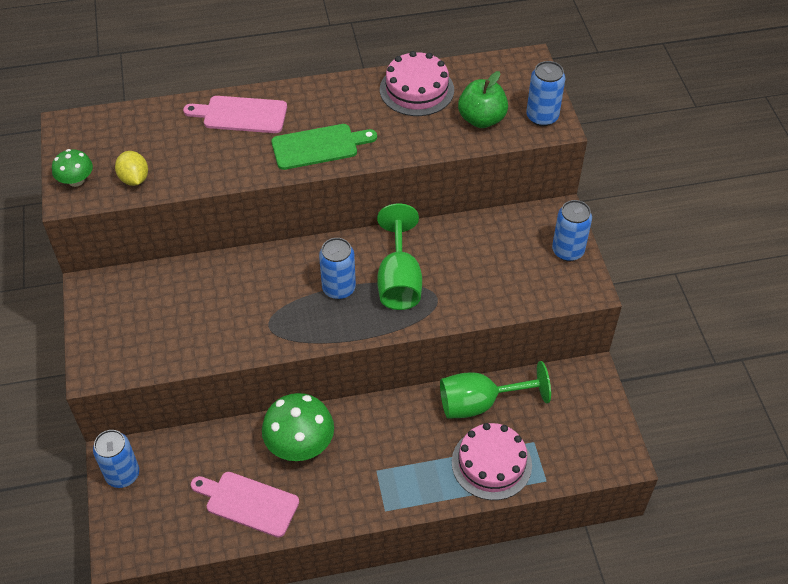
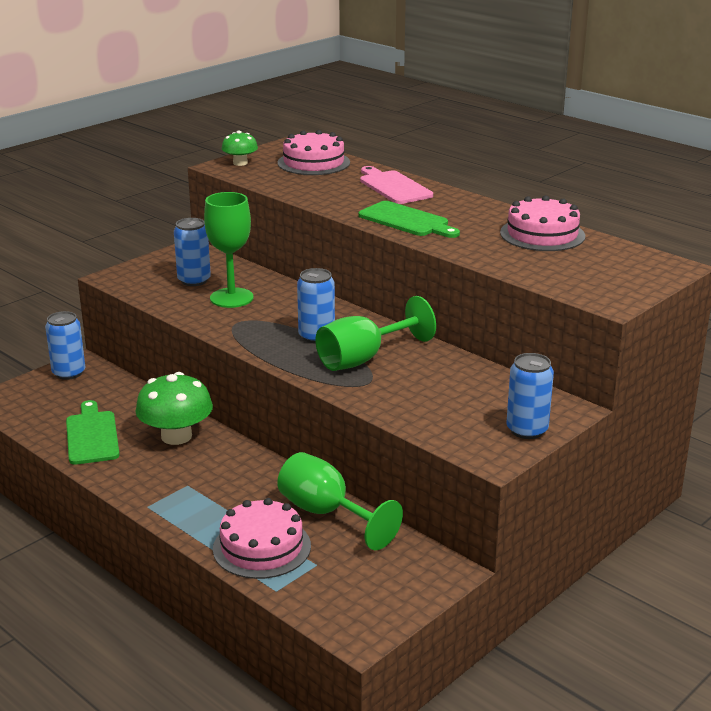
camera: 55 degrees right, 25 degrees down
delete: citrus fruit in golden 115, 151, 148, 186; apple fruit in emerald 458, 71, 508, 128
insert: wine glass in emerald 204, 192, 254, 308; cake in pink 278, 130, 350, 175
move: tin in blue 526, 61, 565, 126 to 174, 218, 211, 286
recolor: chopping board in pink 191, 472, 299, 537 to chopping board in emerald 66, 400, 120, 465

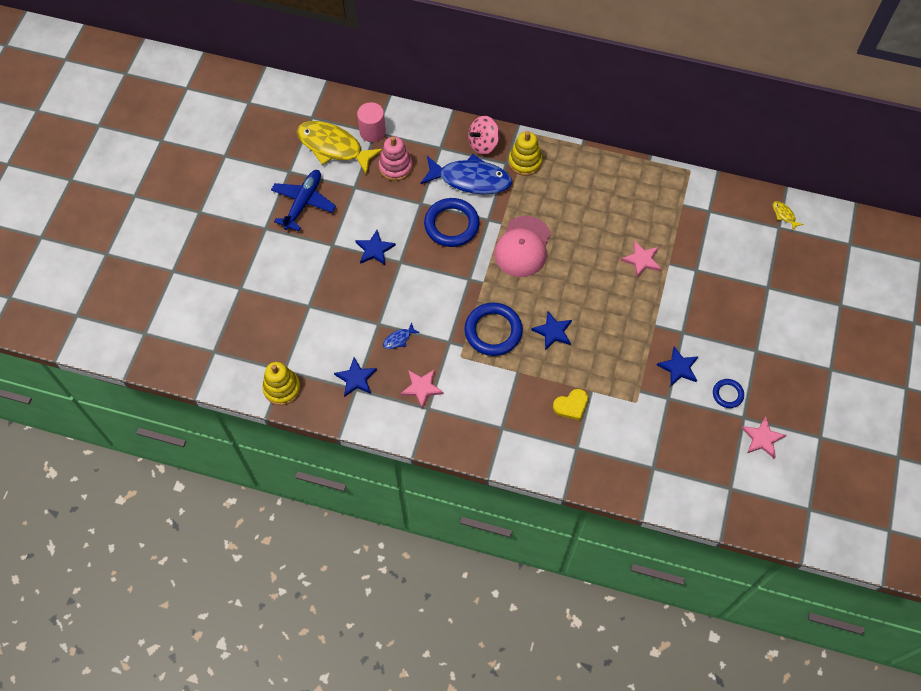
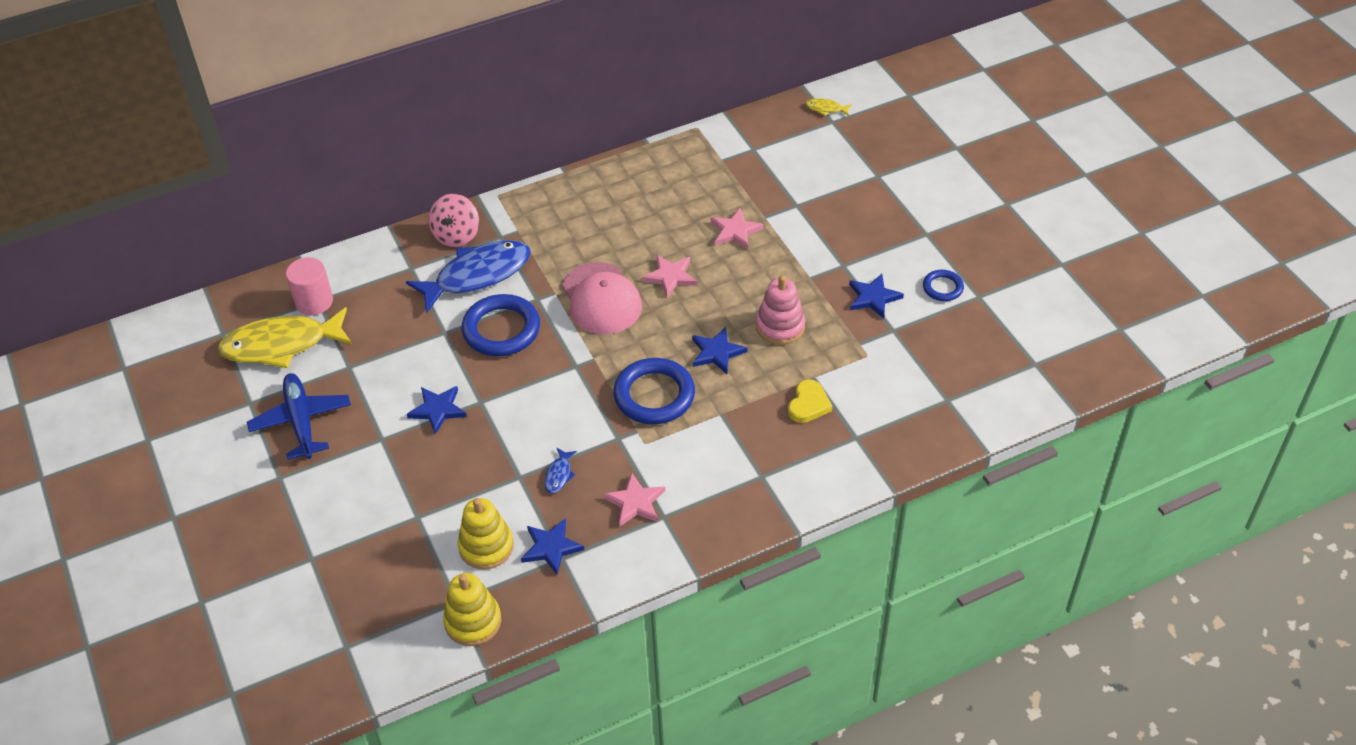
camera: 40 degrees left, 15 degrees down
move: stacking toy in golden 509, 131, 542, 176 to 458, 498, 514, 569; five-pointed star in pink 742, 417, 786, 459 to 642, 255, 697, 298; stacking toy in pink 379, 136, 413, 181 to 756, 275, 805, 345

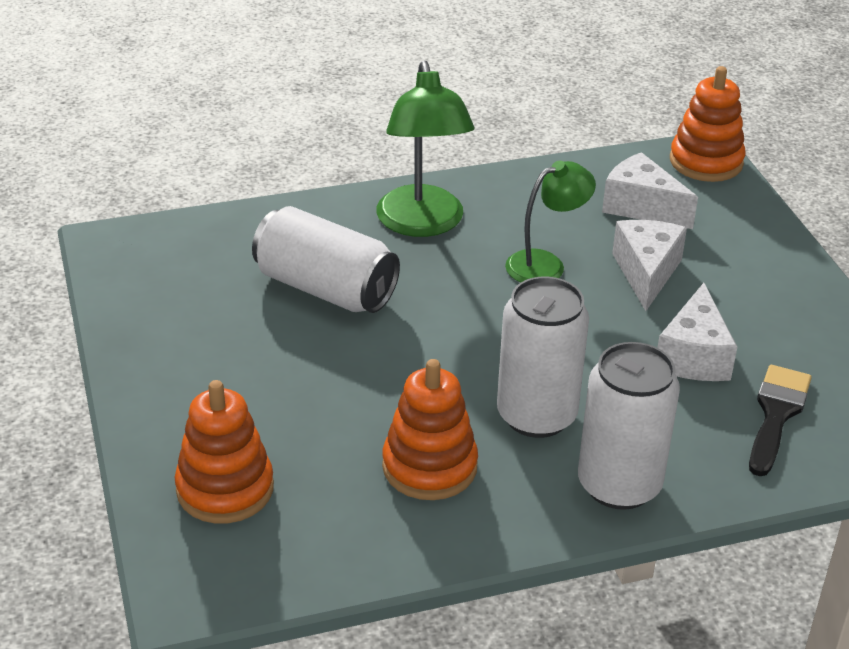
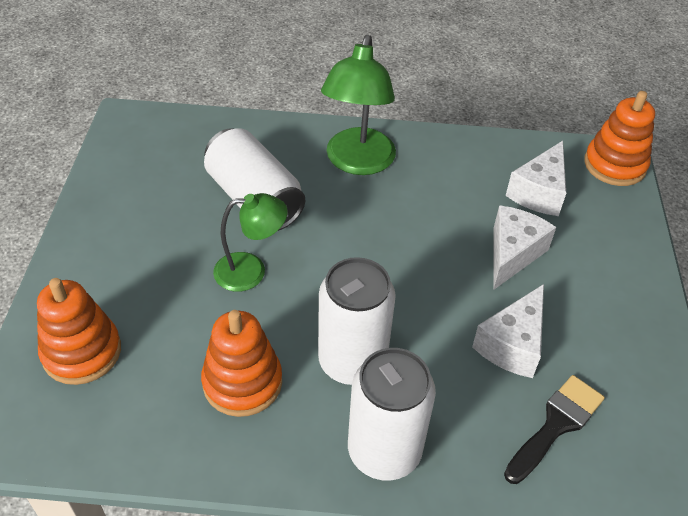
camera: 20 degrees right, 10 degrees up
move: desk lamp in emerald 505, 161, 596, 283 to 213, 193, 287, 292
rotate: piece of cheese in snow-white 602, 152, 698, 229 = 506, 141, 566, 216 120 degrees counterclockwise

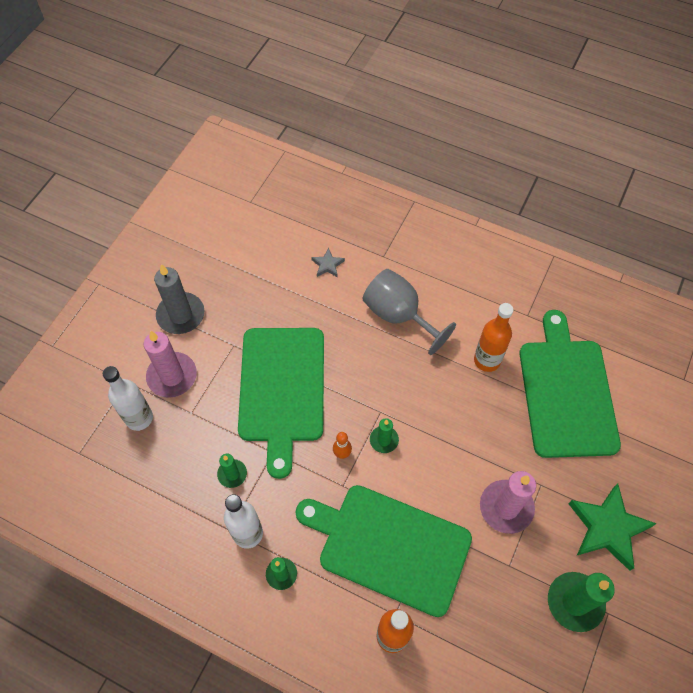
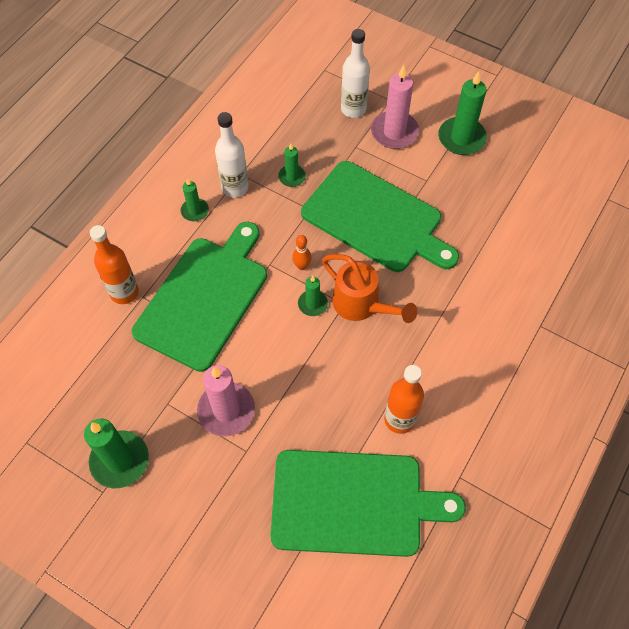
camera: 95 degrees right, 0 degrees up
delete: five-pointed star in grey 311, 248, 345, 277; wine glass in grey 363, 269, 456, 355; five-pointed star in emerald 568, 483, 657, 571
insert: watering can in orange-coloured 322, 254, 417, 323
recolor: candle in grey 154, 264, 204, 334 to candle in emerald 438, 71, 487, 155
rotate: chopping board in emerald 238, 328, 324, 479 = 301, 161, 459, 272 150 degrees counterclockwise

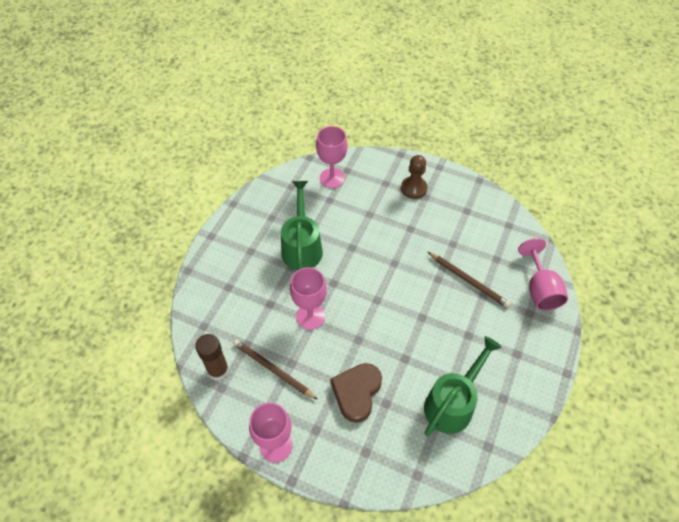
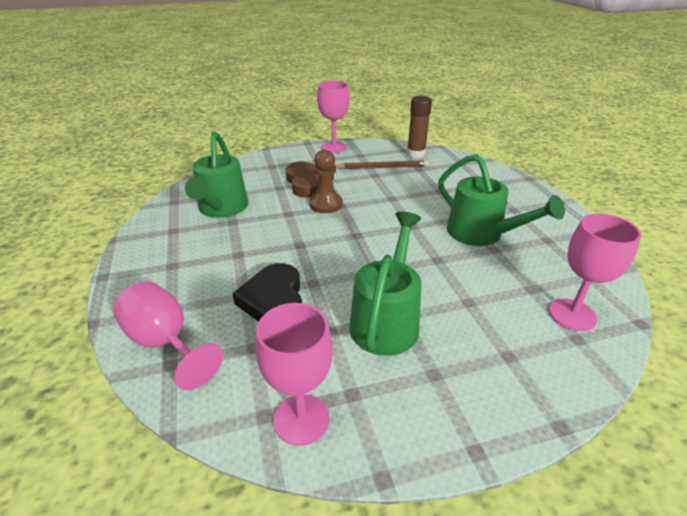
camera: 140 degrees right, 20 degrees down
insert: watering can in emerald 349, 212, 422, 356
move: wine glass in pink 290, 267, 327, 330 to 256, 303, 333, 446; pawn in brown 401, 155, 428, 199 to 309, 150, 342, 213
replace: pencil in brown 428, 252, 511, 308 to love heart in jet-black 232, 263, 302, 322

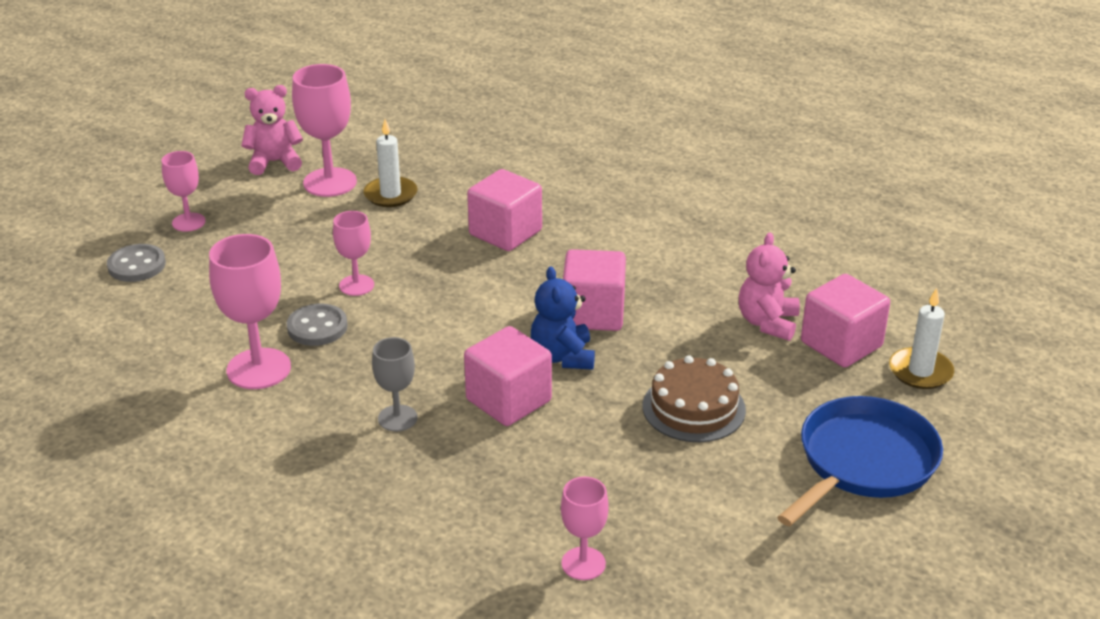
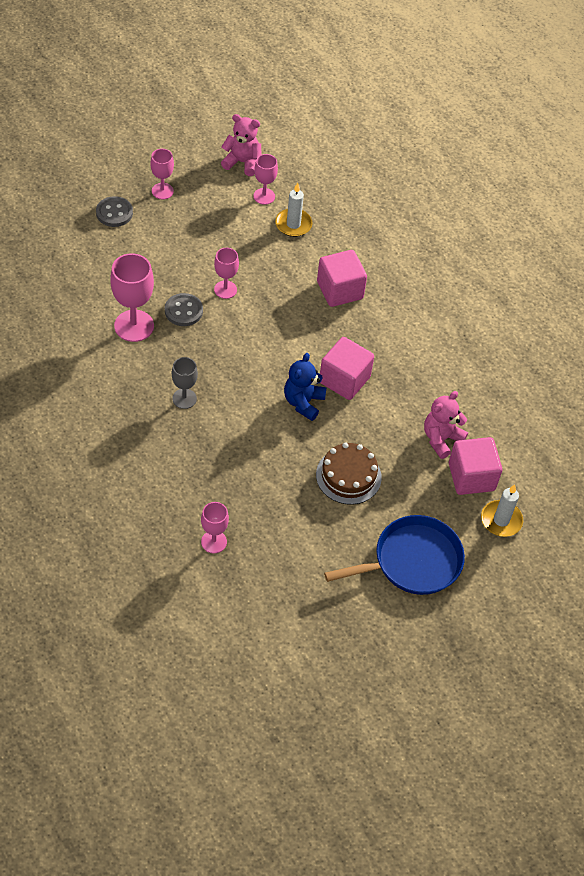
camera: 25 degrees right, 20 degrees up
delete: block in pink 464, 326, 552, 426
resize: wine glass in pink 292, 64, 357, 197 = 253, 154, 278, 205 x0.59

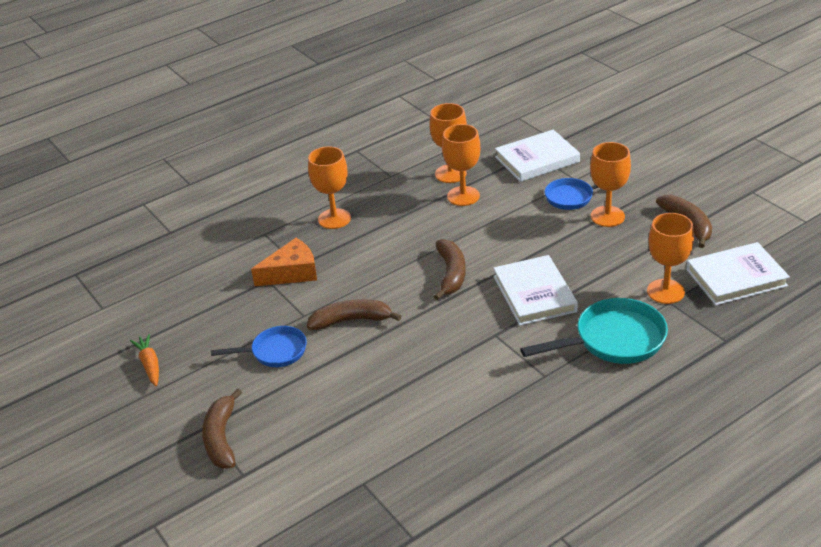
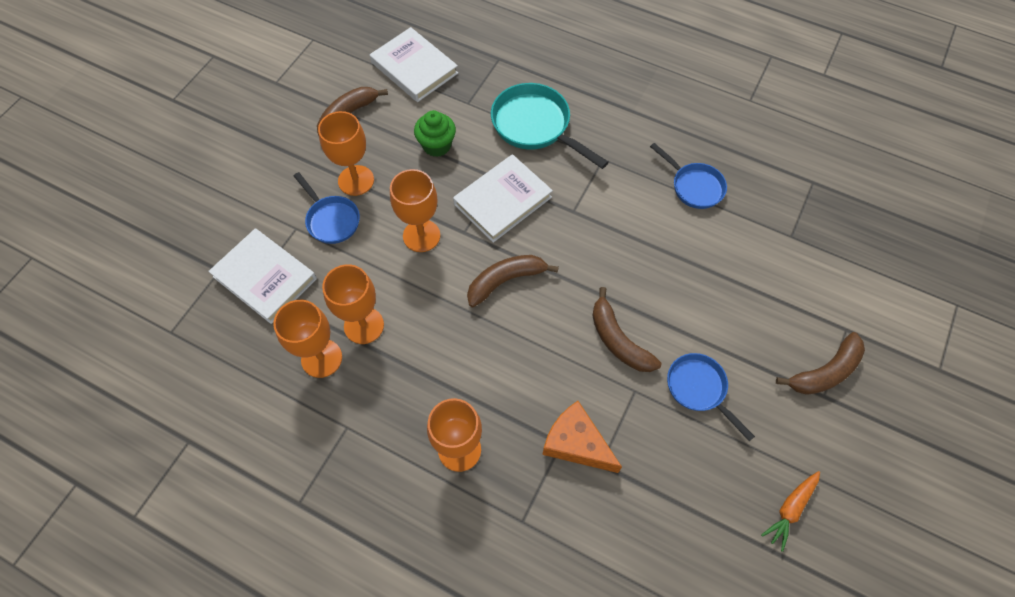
camera: 120 degrees left, 25 degrees up
insert: fairy cake in emerald 414, 110, 456, 157; pan in blue 650, 143, 727, 209
move: wine glass in orange-coloured 647, 213, 694, 304 to 390, 169, 440, 252

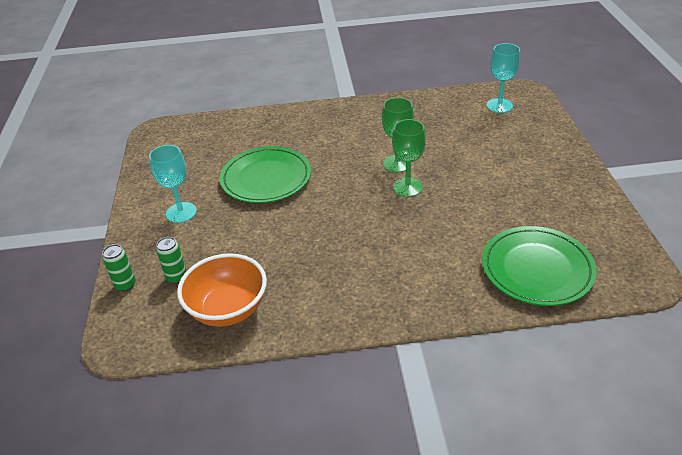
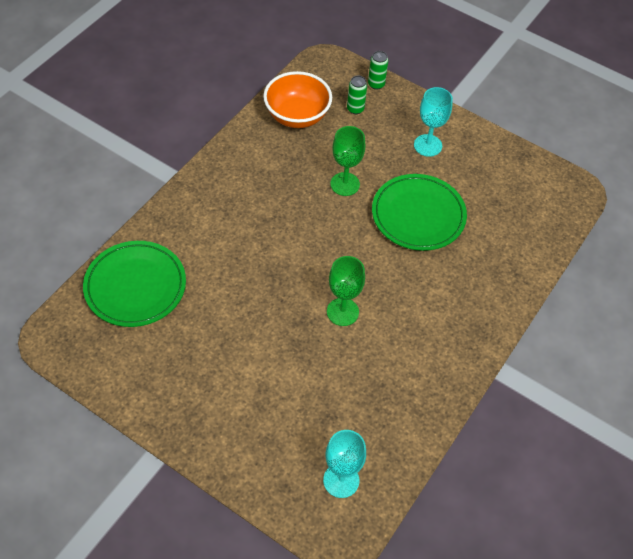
camera: 125 degrees right, 15 degrees up
move: wine glass in emerald 392, 119, 426, 197 to 330, 126, 366, 196

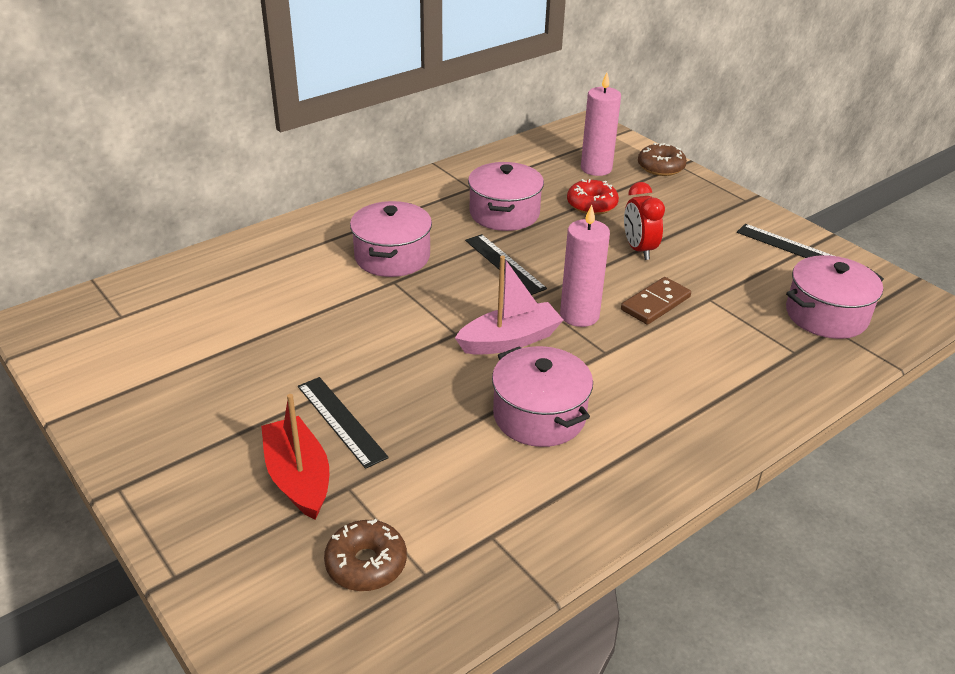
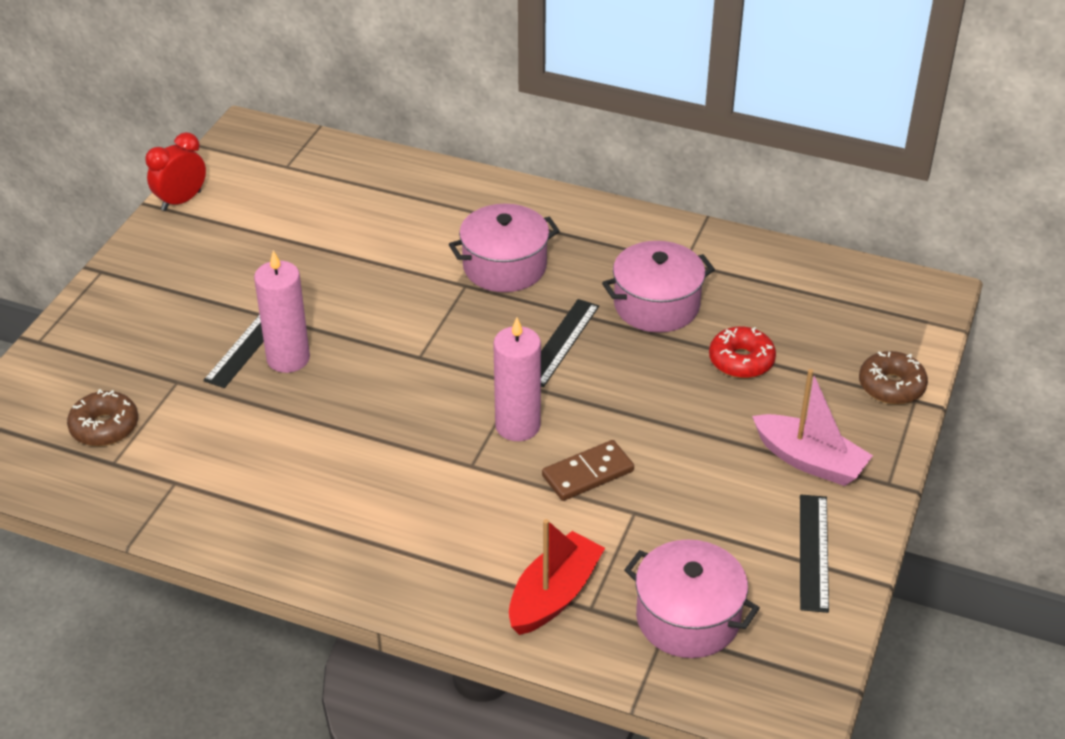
camera: 60 degrees right, 5 degrees up
delete: pot in pink 492, 346, 593, 447
move: clock in crimson 624, 182, 665, 260 to 145, 132, 206, 211; candle in pink 581, 72, 621, 176 to 254, 250, 310, 373; boat in crimson 261, 394, 329, 520 to 509, 519, 605, 635; boat in pink 455, 256, 563, 355 to 752, 369, 873, 486
rotate: domino tile in brown 621, 277, 691, 325 = 542, 440, 634, 501 45 degrees counterclockwise

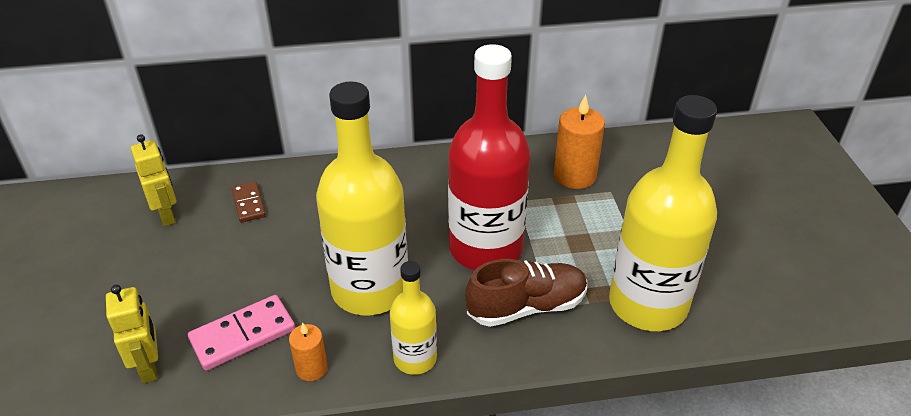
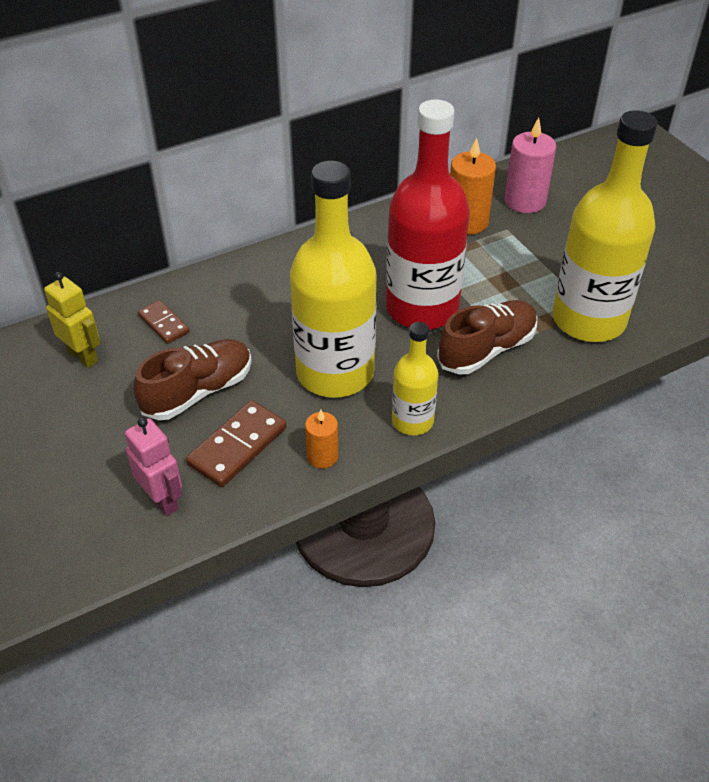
camera: 20 degrees left, 5 degrees up
insert: shoe in brown 134, 339, 252, 420; candle in pink 505, 117, 556, 213
recolor: toy robot in golden 106, 285, 158, 383 to toy robot in pink 125, 417, 182, 516; domino tile in pink 188, 295, 295, 371 to domino tile in brown 186, 400, 286, 487

